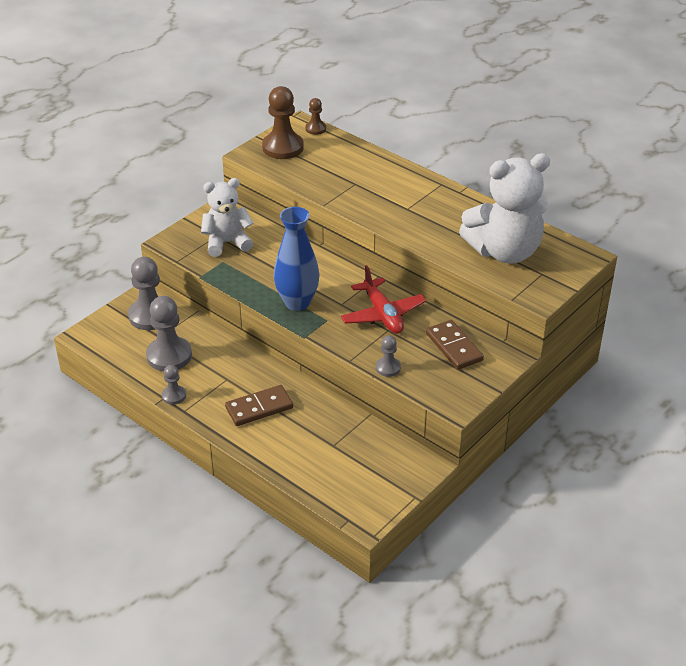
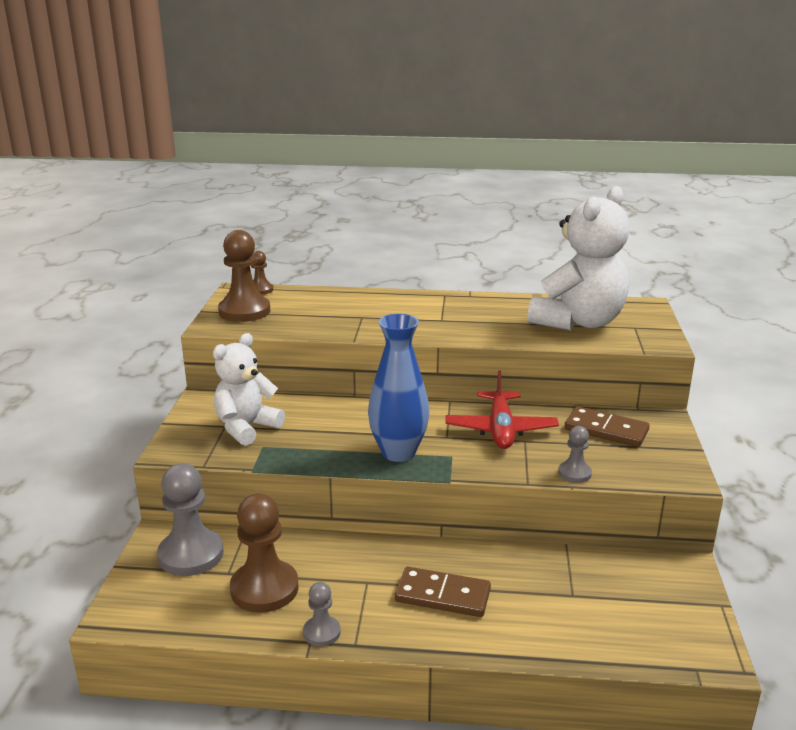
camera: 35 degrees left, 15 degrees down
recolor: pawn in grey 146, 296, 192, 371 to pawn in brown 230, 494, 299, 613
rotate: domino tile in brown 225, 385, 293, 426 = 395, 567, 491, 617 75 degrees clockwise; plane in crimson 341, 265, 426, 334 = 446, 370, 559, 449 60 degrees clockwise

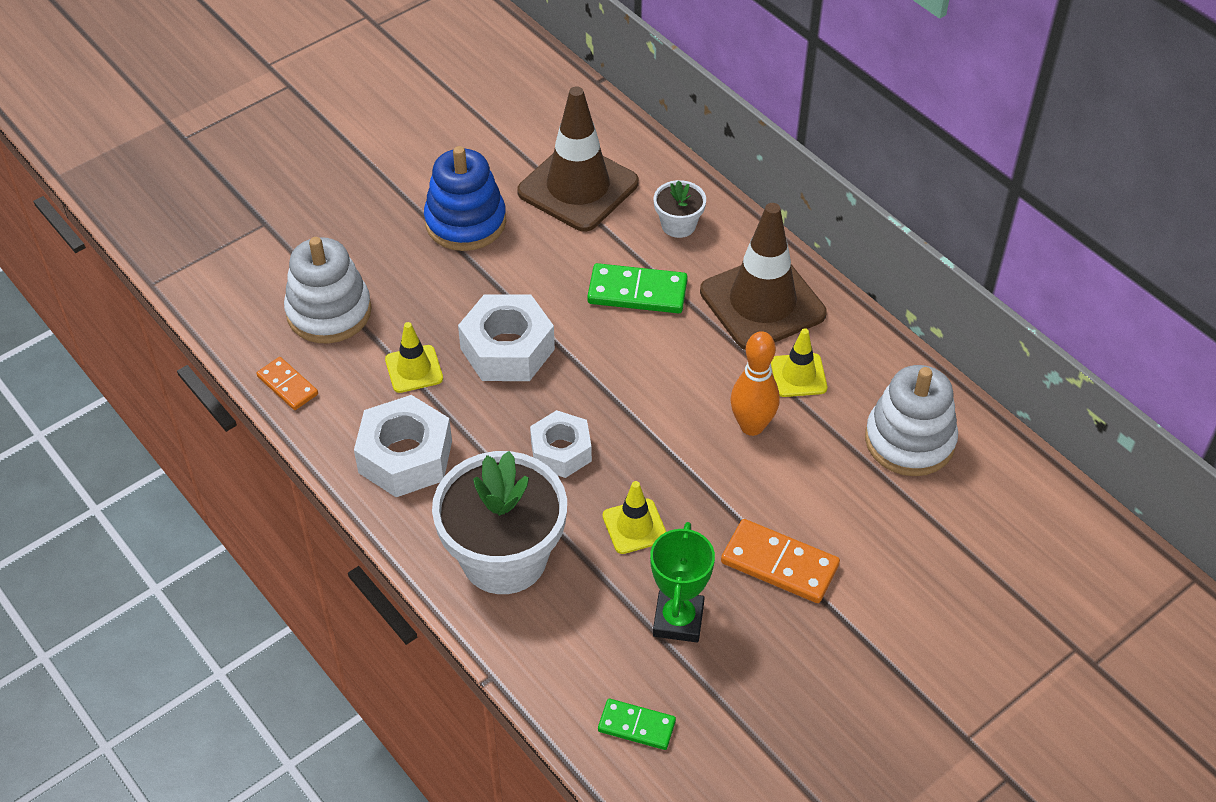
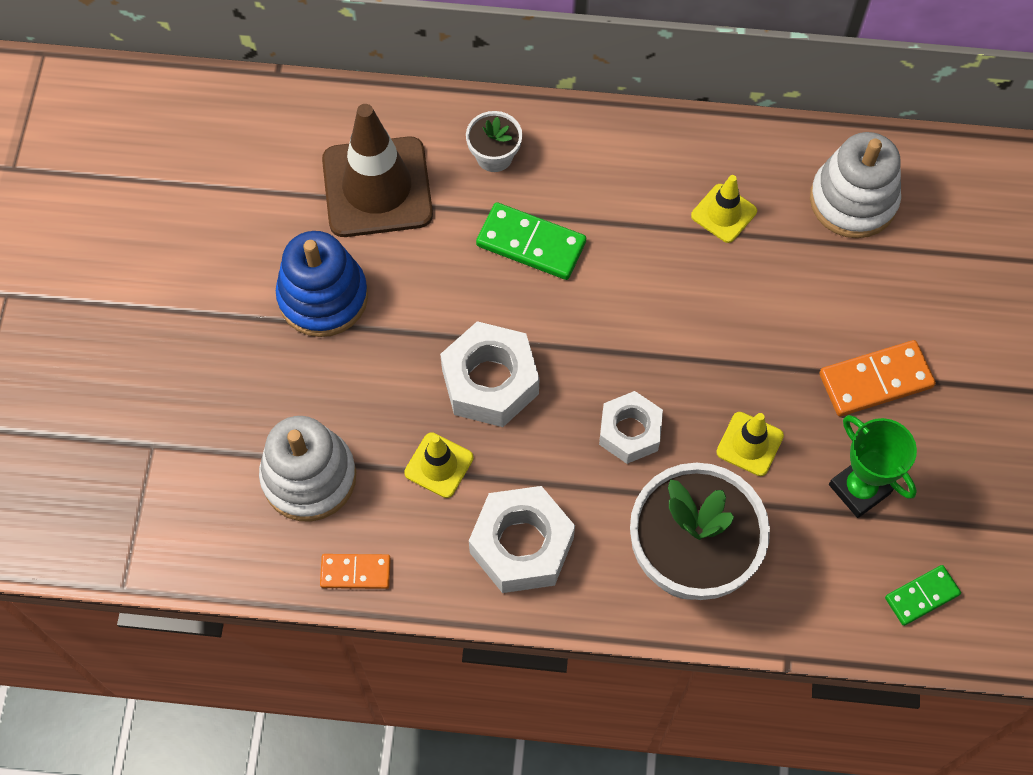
camera: 45 degrees left, 15 degrees up
delete: road cone in brown 700, 203, 827, 350; bowling pin in orange-coloured 731, 331, 780, 436
rotate: domino tile in emerald 587, 263, 688, 313 = 476, 202, 586, 280 60 degrees clockwise

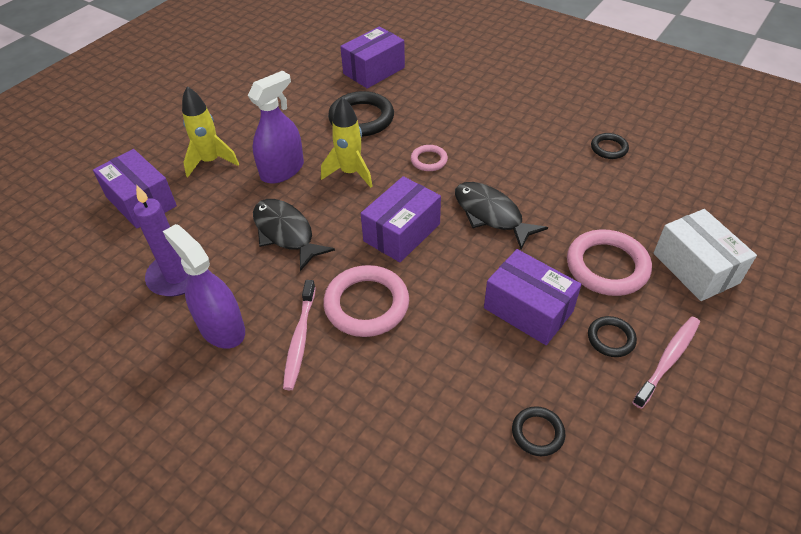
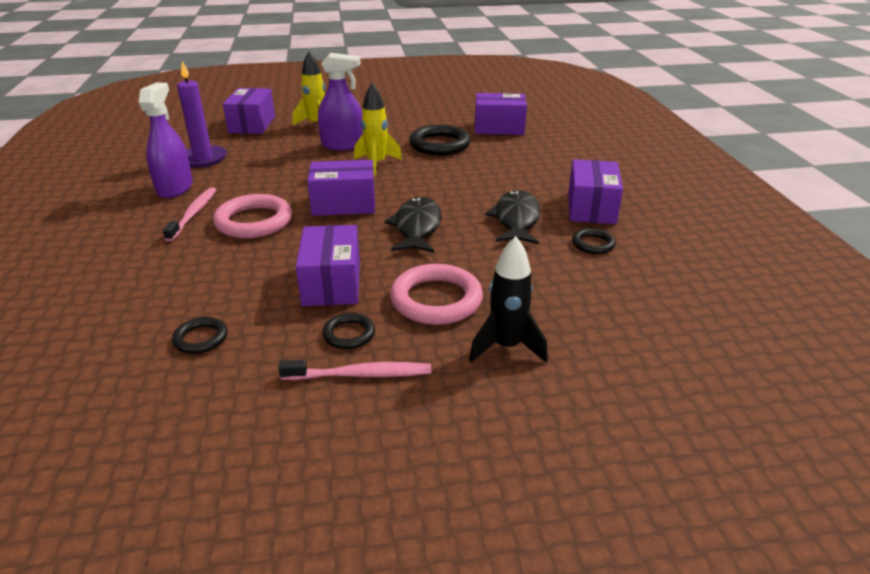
camera: 45 degrees right, 15 degrees down
delete: hoop in pink 411, 145, 448, 171
insert: box in purple 568, 159, 623, 224
move: fish figure in jet-black 253, 199, 335, 271 to 485, 190, 541, 244
replace: box in snow-white 653, 209, 757, 301 to toy rocket in jet-black 469, 236, 548, 363
rotate: dental brush in pink 283, 280, 316, 390 = 162, 187, 216, 242 135 degrees clockwise

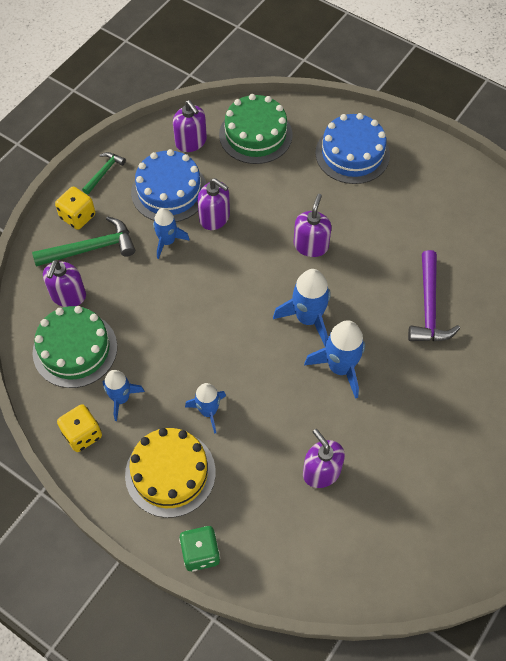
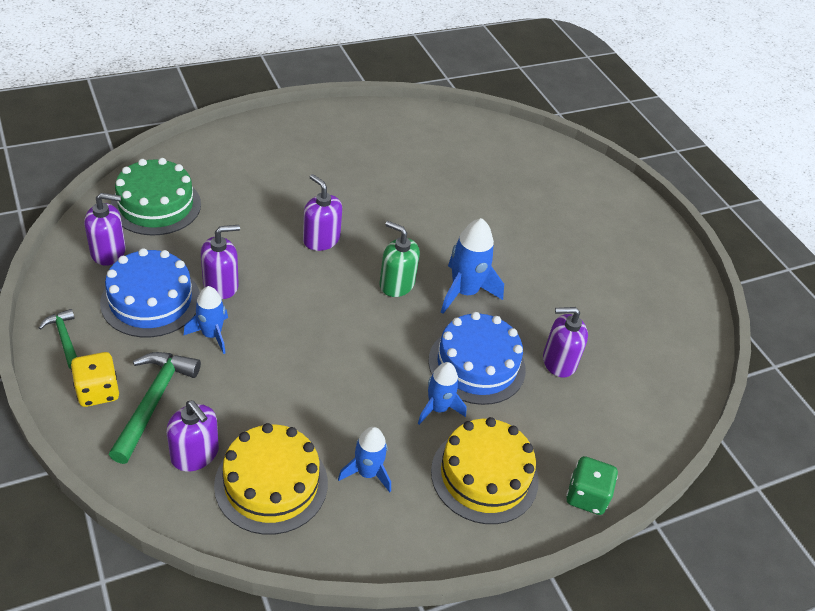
camera: 65 degrees left, 15 degrees down
delete: die in golden 57, 404, 102, 452; claw hammer in purple 408, 250, 460, 341
move: cake in blue 315, 113, 390, 184 to 428, 312, 526, 405
replace: toy rocket in blue 273, 269, 331, 347 to pump bottle in emerald 379, 221, 420, 297
recolor: cake in emerald 33, 306, 117, 388 to cake in golden 214, 423, 328, 535

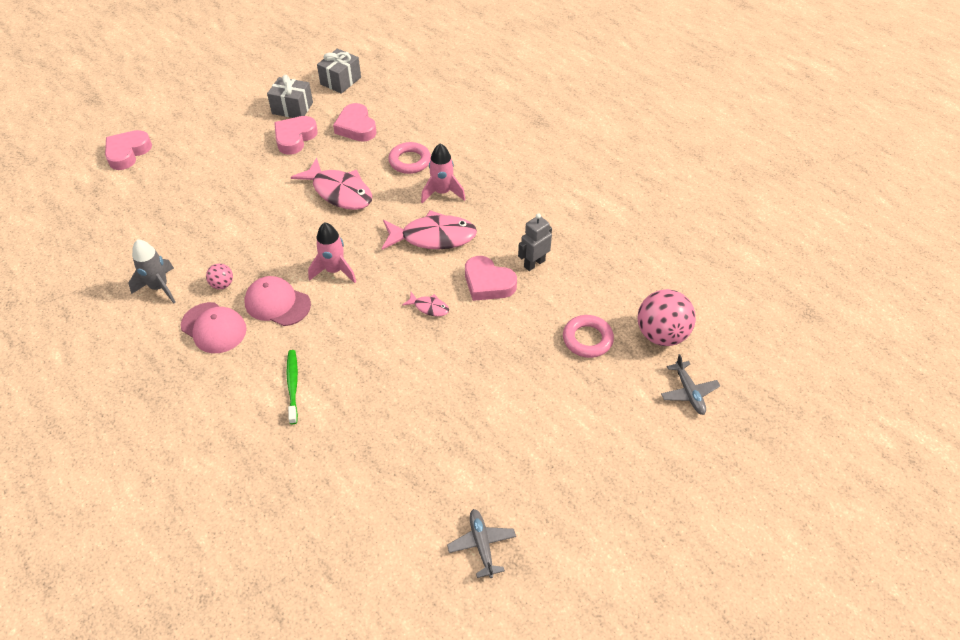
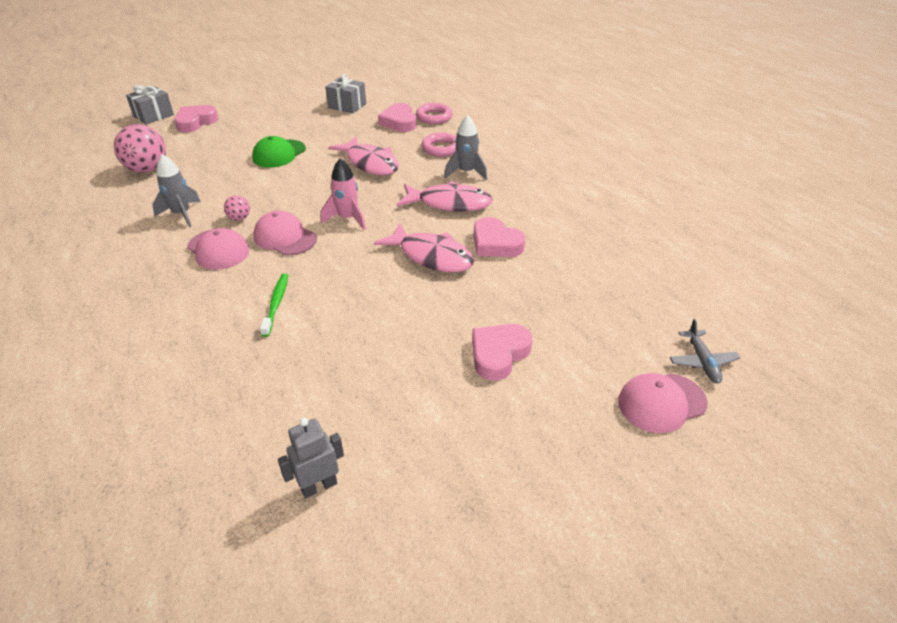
camera: 10 degrees right, 10 degrees down
delete: plane in grey 447, 509, 516, 578
insert: peaked cap in emerald 252, 136, 306, 168; peaked cap in pink 618, 373, 707, 433
move: sphere in pink 638, 289, 696, 346 to 114, 124, 166, 173; gift in grey 317, 48, 361, 94 to 126, 85, 174, 125; toy robot in grey 518, 213, 552, 271 to 278, 418, 344, 498; hoop in pink 563, 315, 614, 358 to 416, 103, 453, 124; love heart in pink 274, 116, 318, 155 to 472, 324, 532, 381
recolor: toy rocket in pink 421, 143, 466, 203 to toy rocket in grey 444, 115, 487, 180
resize: fish figure in pink 402, 292, 449, 317 = 374, 223, 474, 272 x2.16

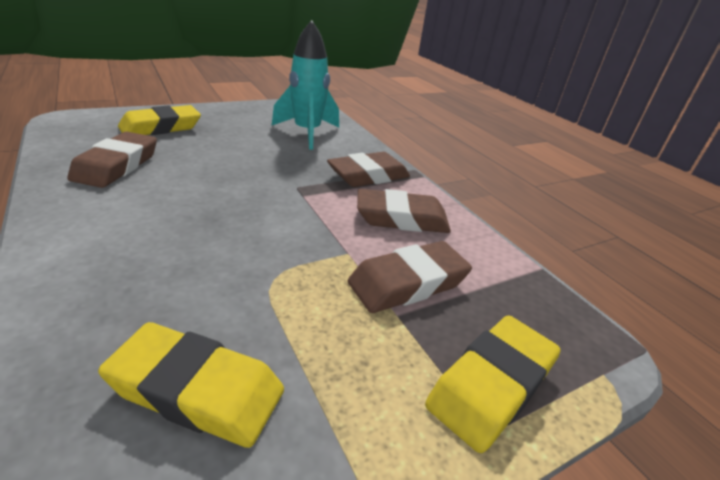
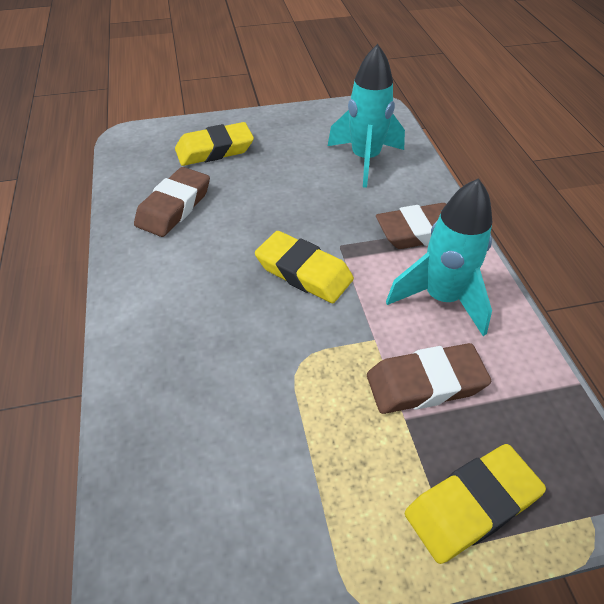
camera: 20 degrees right, 15 degrees up
move: eraser in golden 98, 322, 284, 448 to 255, 231, 354, 303
replace: eraser in brown 357, 189, 451, 233 to toy rocket in teal 386, 178, 492, 336

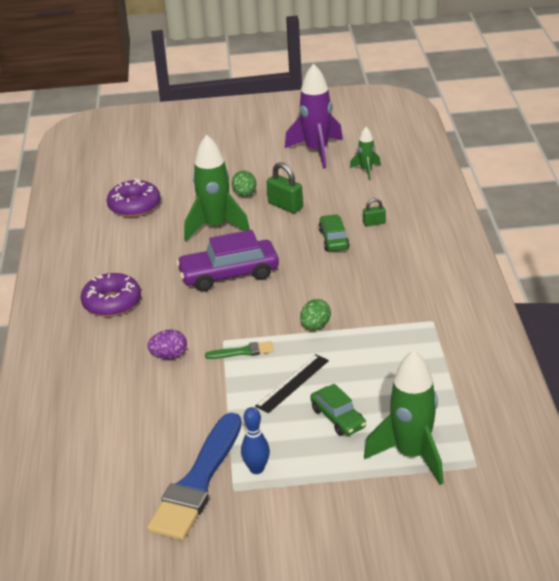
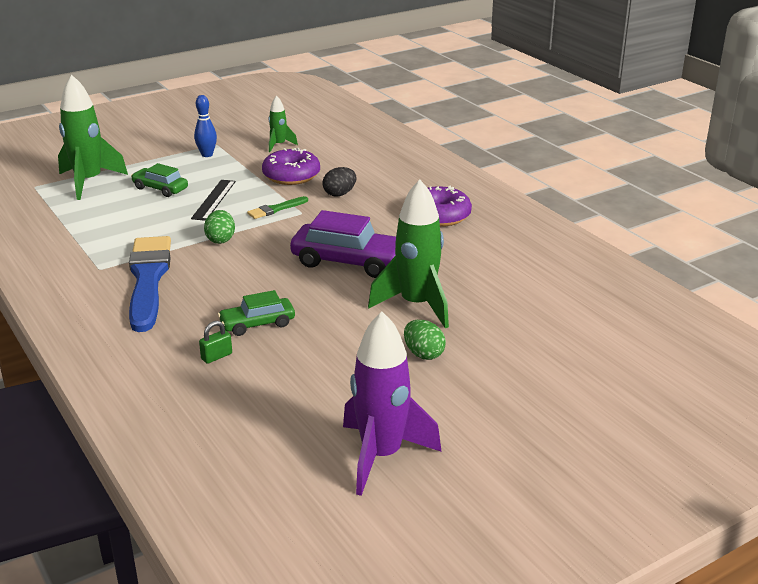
camera: 150 degrees right, 5 degrees down
delete: small lock in emerald 267, 162, 303, 213
move: brush in blue 147, 413, 242, 541 to 129, 236, 171, 332; glazed donut in purple 107, 178, 160, 217 to 262, 148, 320, 185; toy rocket in emerald 350, 127, 381, 180 to 268, 95, 298, 152
recolor: egg in purple 147, 330, 187, 359 to egg in jet-black 322, 167, 357, 197
rotate: toy car in emerald 318, 214, 350, 252 = 218, 290, 295, 336 105 degrees clockwise; toy car in purple 176, 230, 279, 292 = 290, 210, 396, 278 60 degrees clockwise

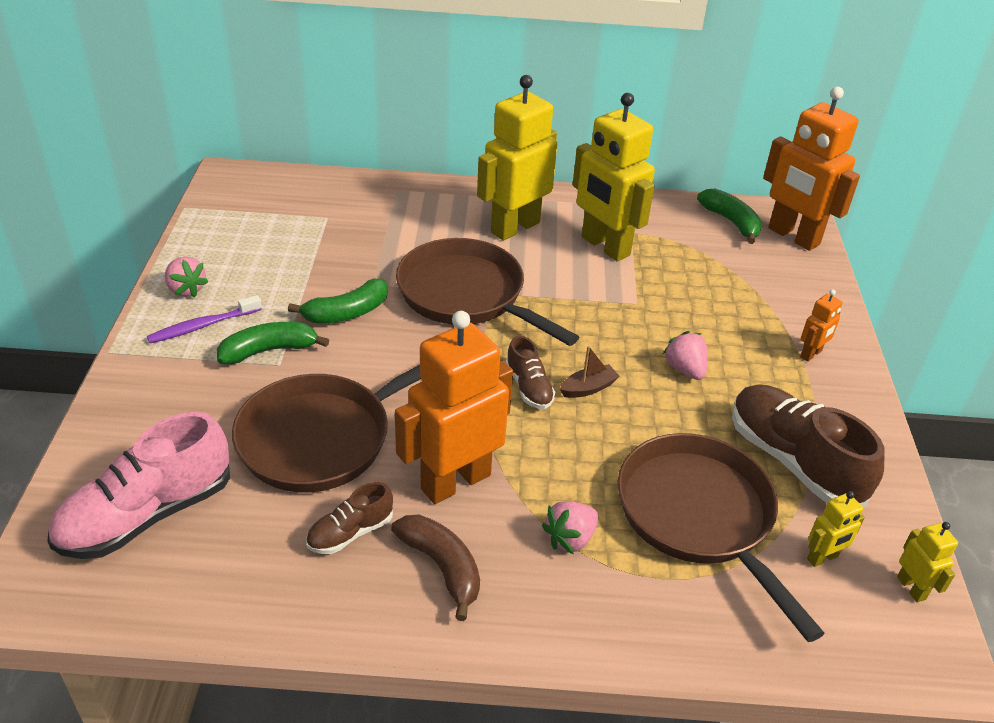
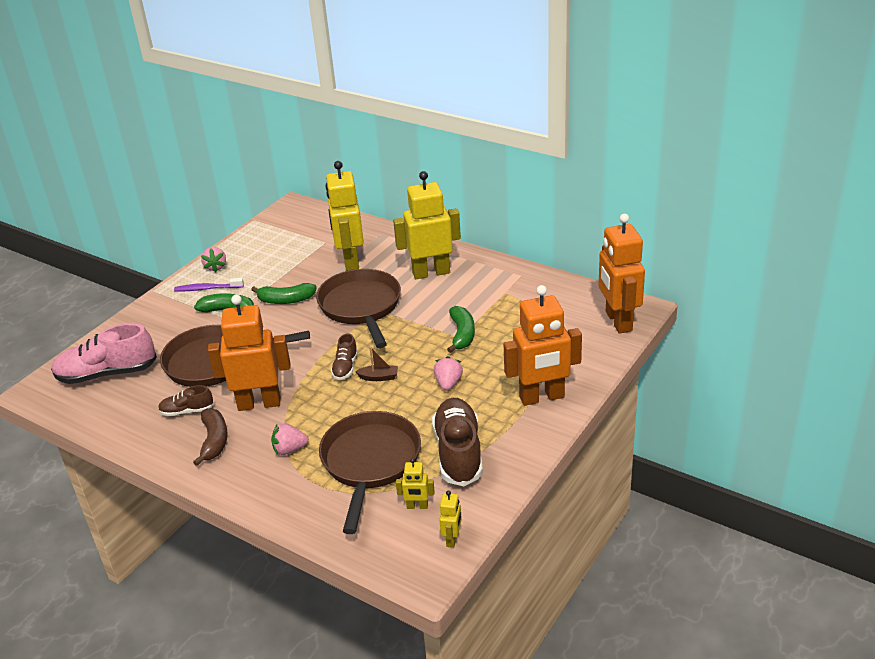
camera: 35 degrees right, 5 degrees down
move: toy robot in golden 573, 93, 655, 261 to 325, 161, 364, 271; banana fruit in emerald 697, 189, 762, 244 to 447, 306, 475, 353
resize: toy robot in orange-coloured 800, 289, 842, 362 = 504, 285, 582, 406 x2.29

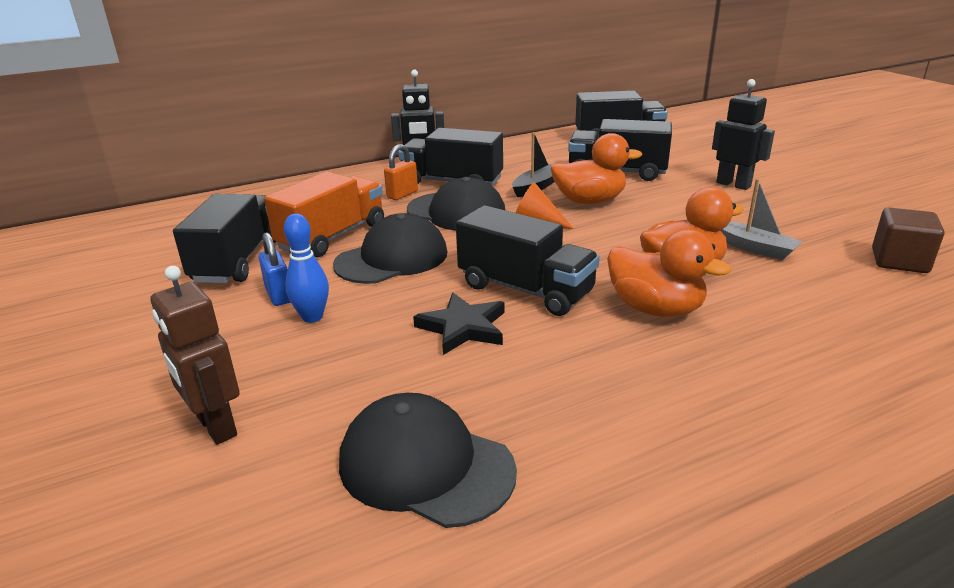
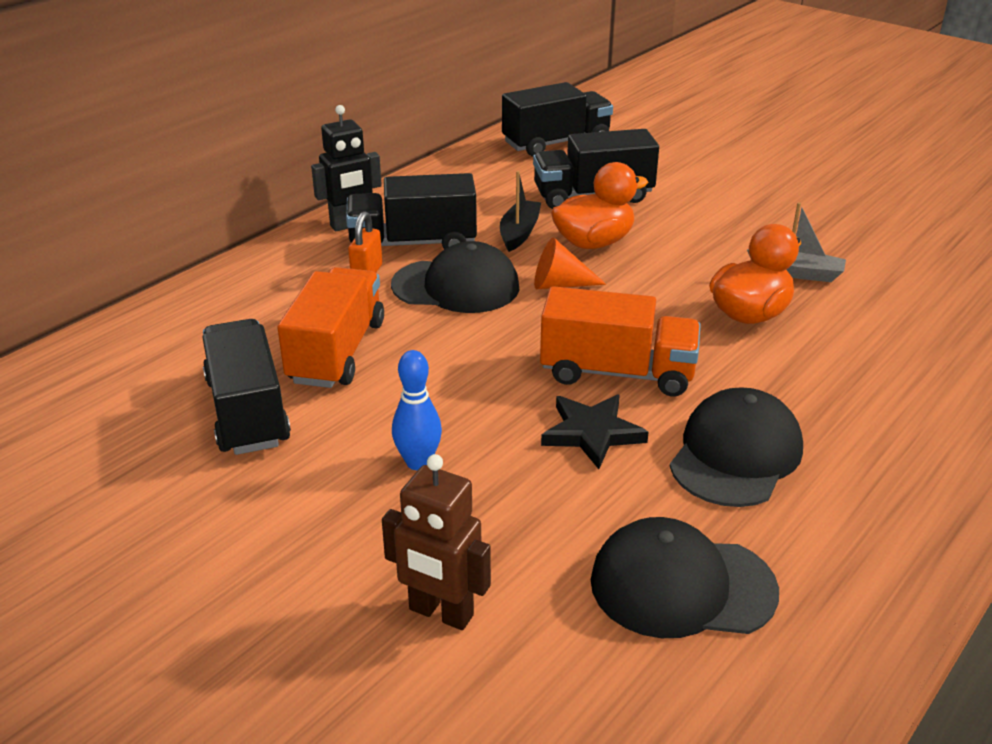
camera: 25 degrees left, 5 degrees up
delete: small lock in blue 258, 232, 290, 306; toy duck in orange-coloured 607, 229, 731, 317; toy robot in jet-black 712, 79, 775, 190; block in brown 872, 207, 945, 273
move: peaked cap in jet-black 333, 213, 447, 284 to 670, 388, 803, 507
recolor: truck in jet-black 456, 205, 600, 316 to truck in orange-coloured 540, 286, 701, 397

